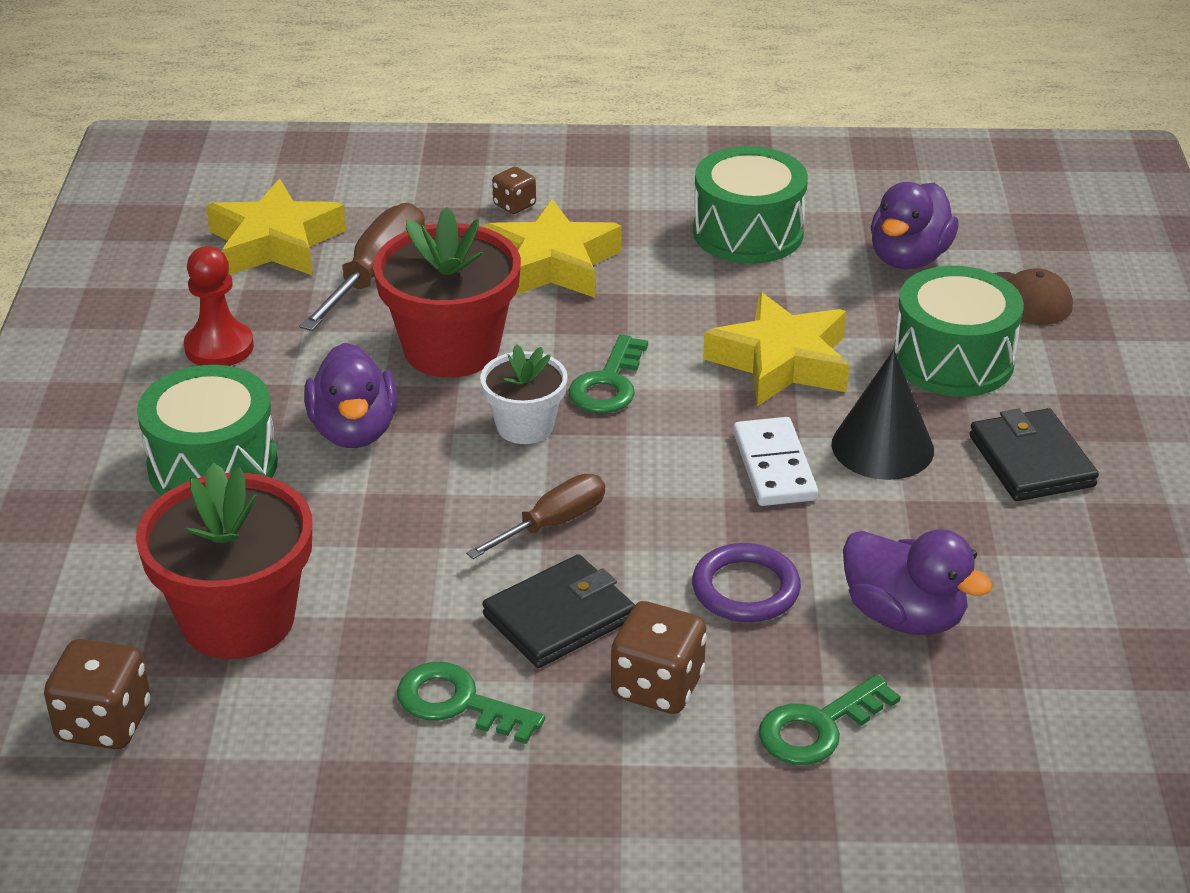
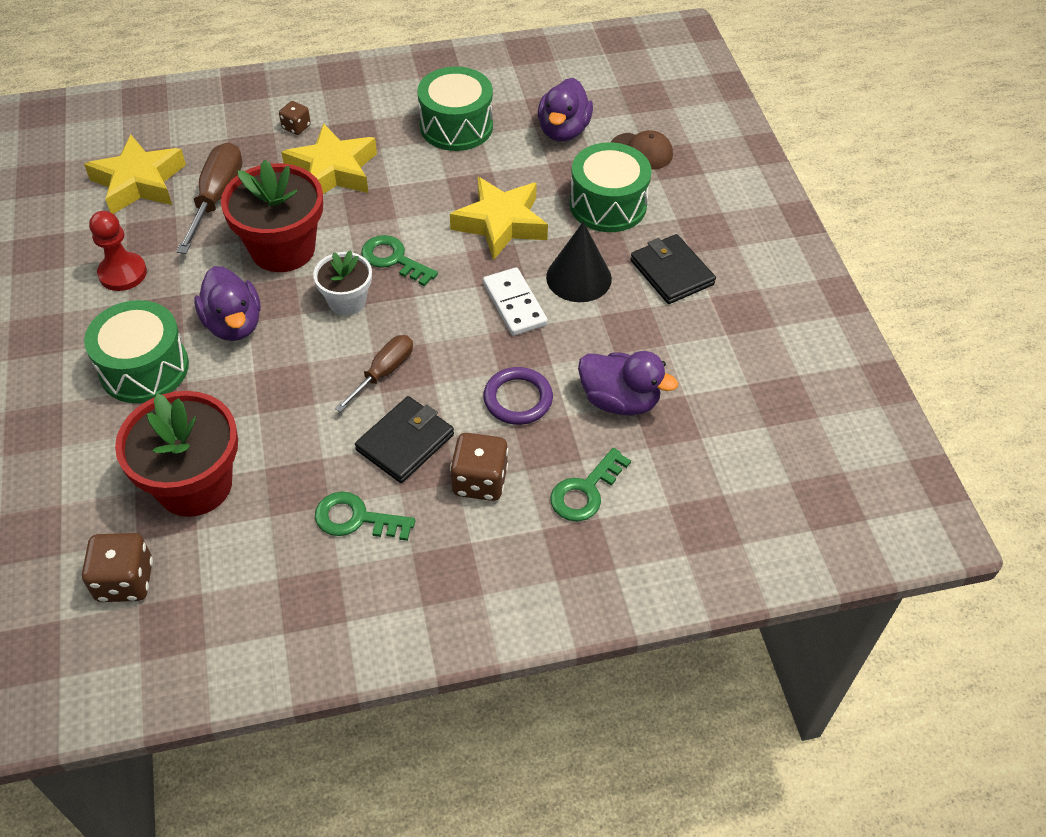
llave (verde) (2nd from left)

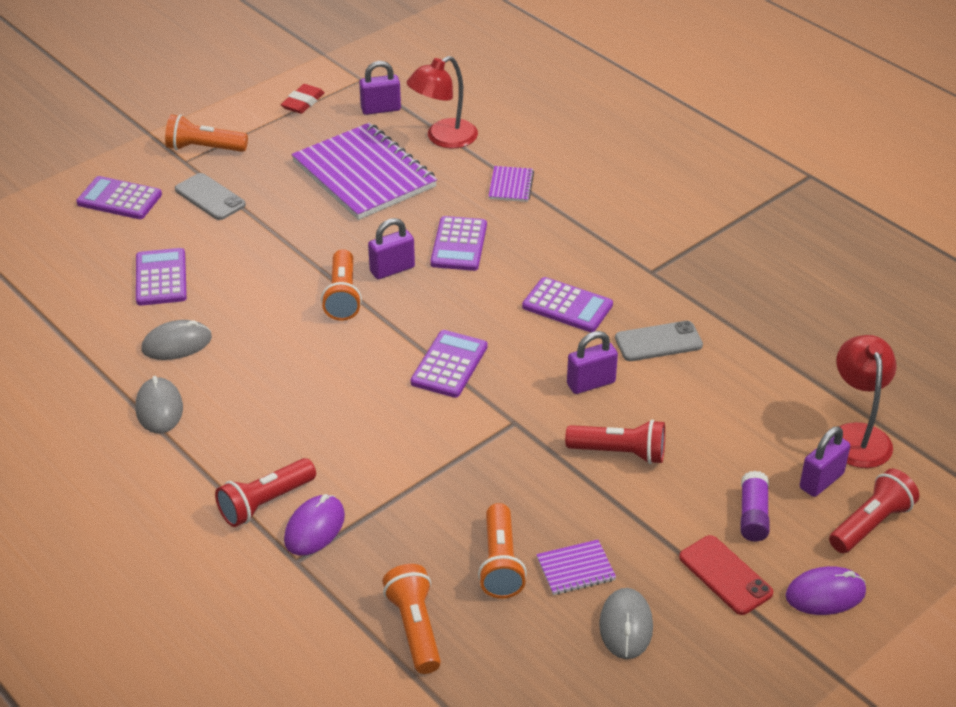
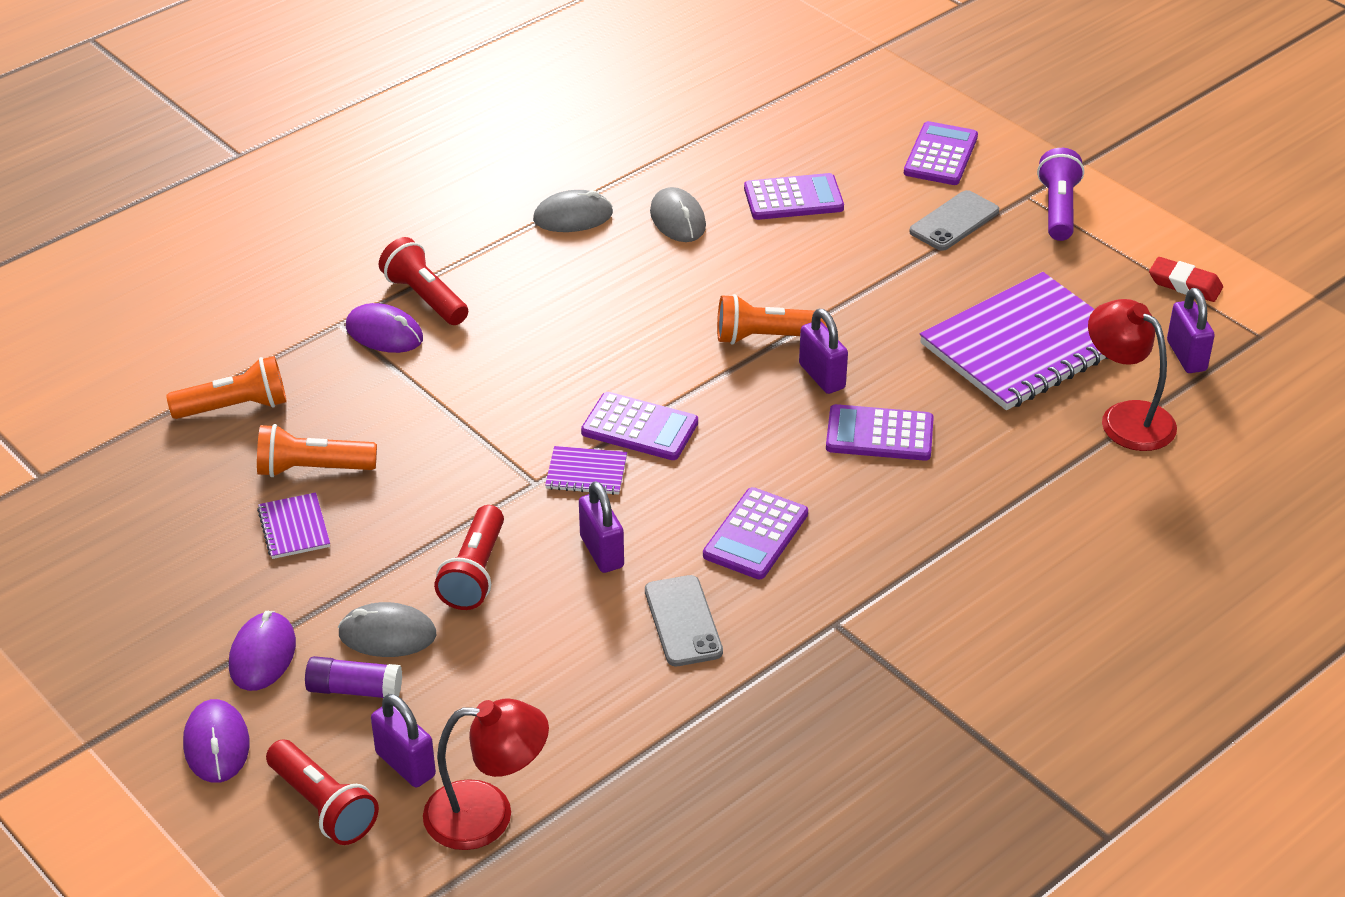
cuaderno (morado) (2nd from left)
ratón (gris) (1st from left)
ratón (morado) (2nd from left)
lámpara de mano (morado)

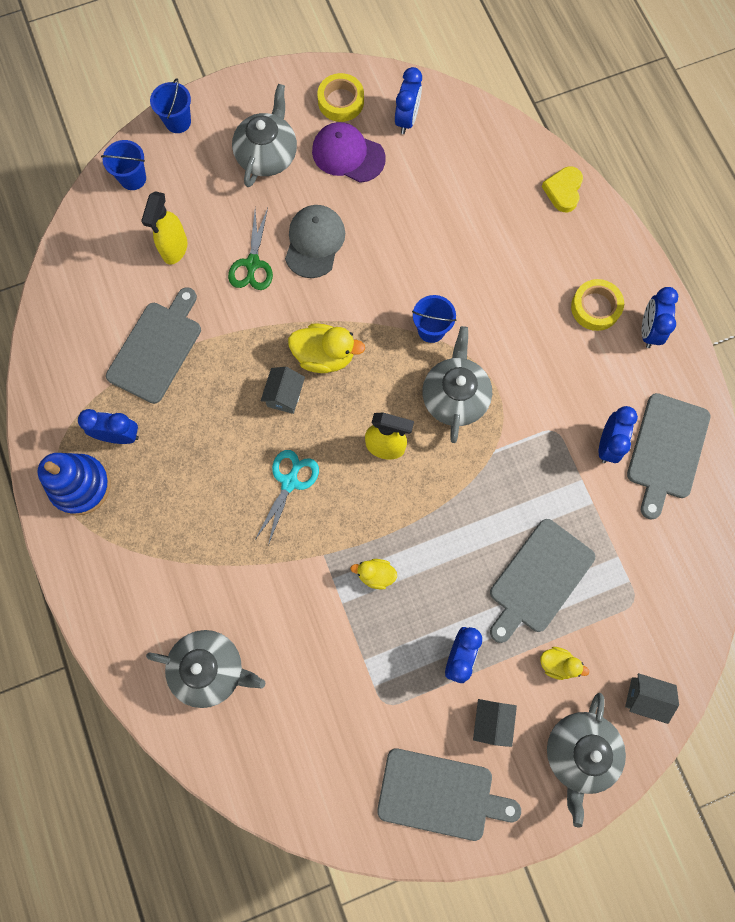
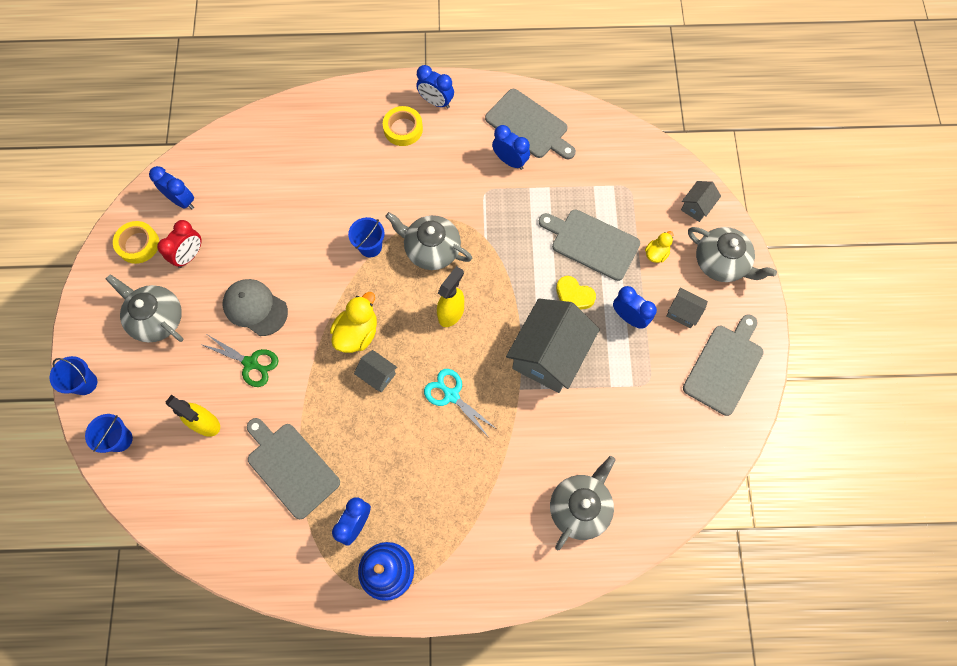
corazón (amarillo)
despertador (rojo)
casa (gris) (2nd from left)
tabla de cortar (gris) (3rd from left)

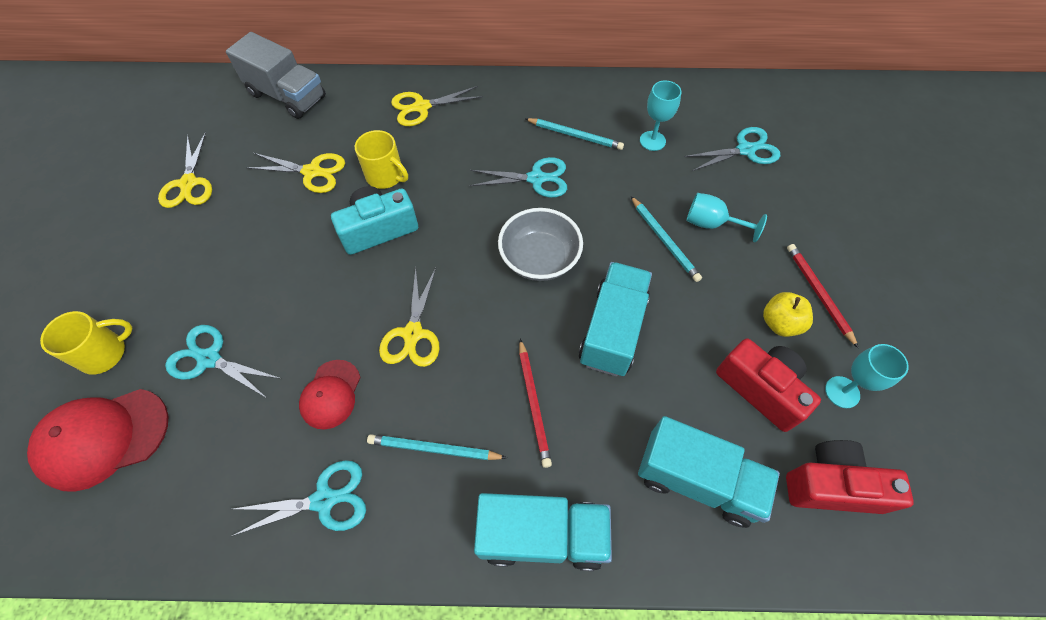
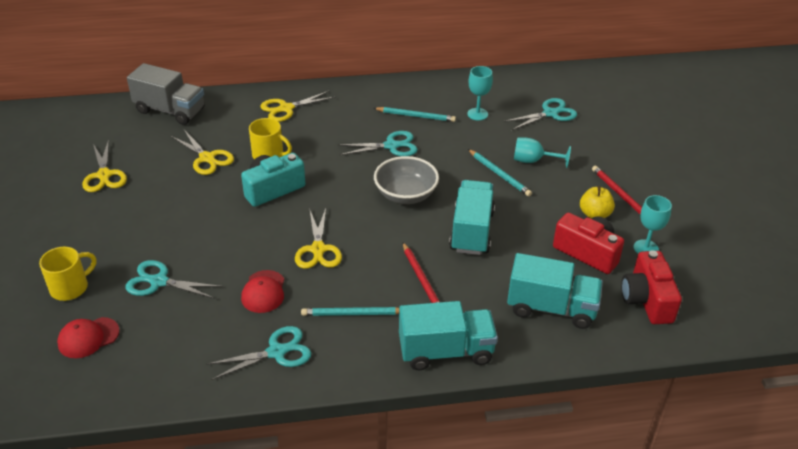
tijeras (amarillo) (2nd from left)
cámara (rojo) (2nd from left)
gorra (rojo) (1st from left)

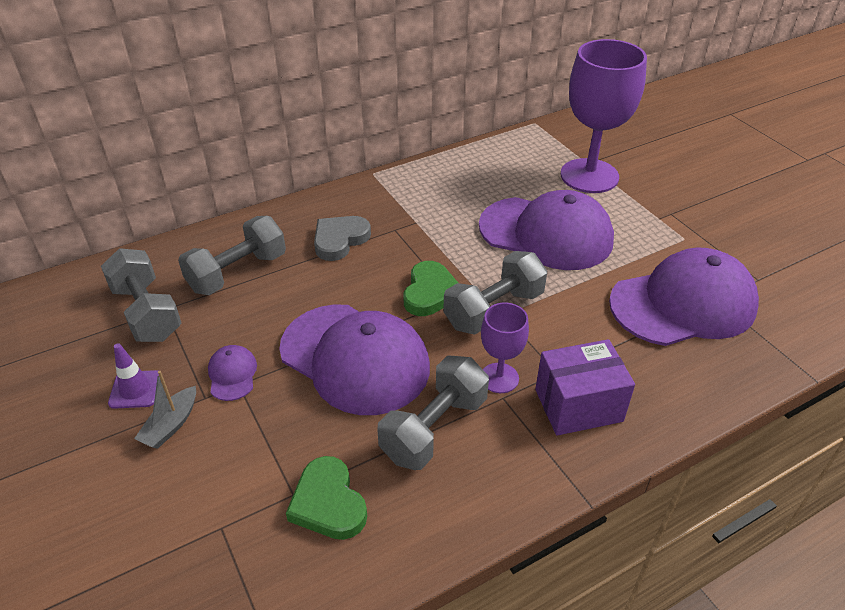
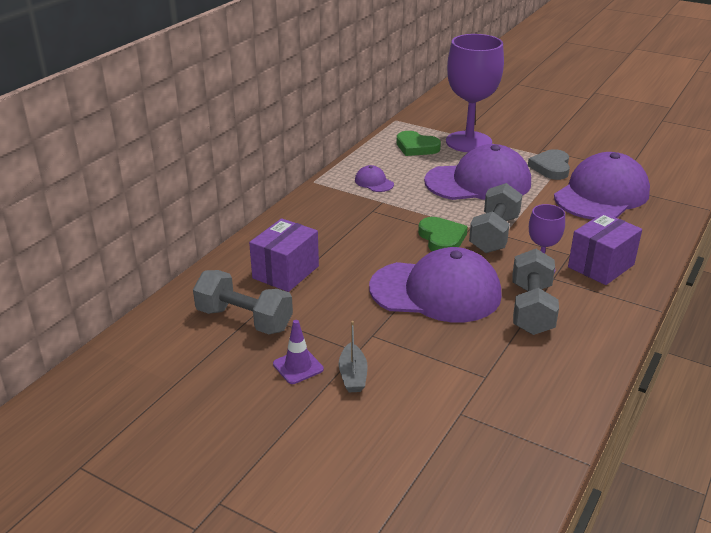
gorra (morado) (1st from left)
corazón (verde) (1st from left)
corazón (gris)
caja (morado) (1st from left)

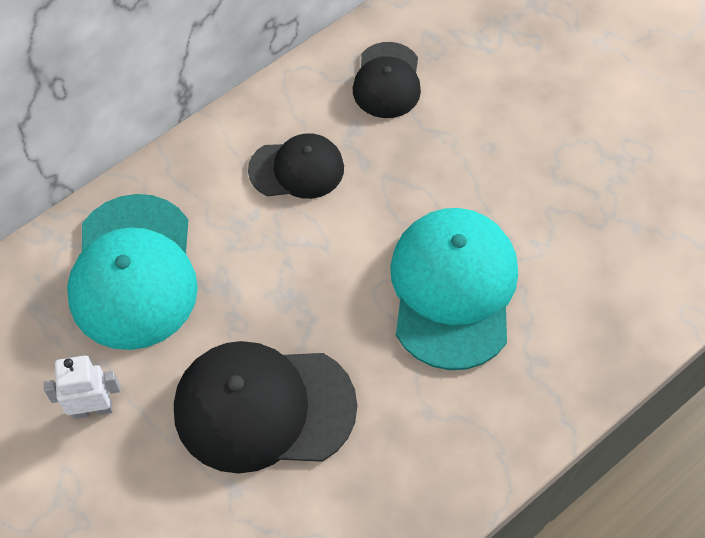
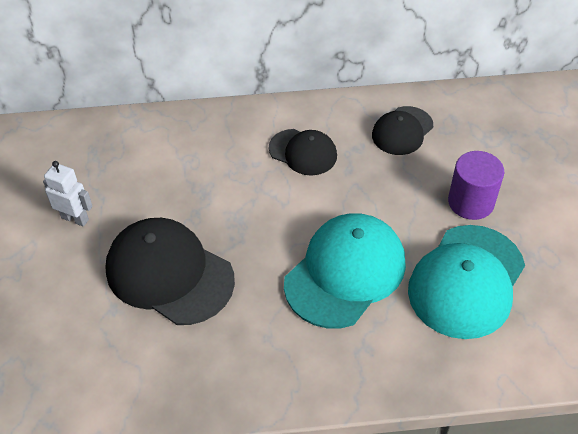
cilindro (morado)
gorra (turquesa) (2nd from left)

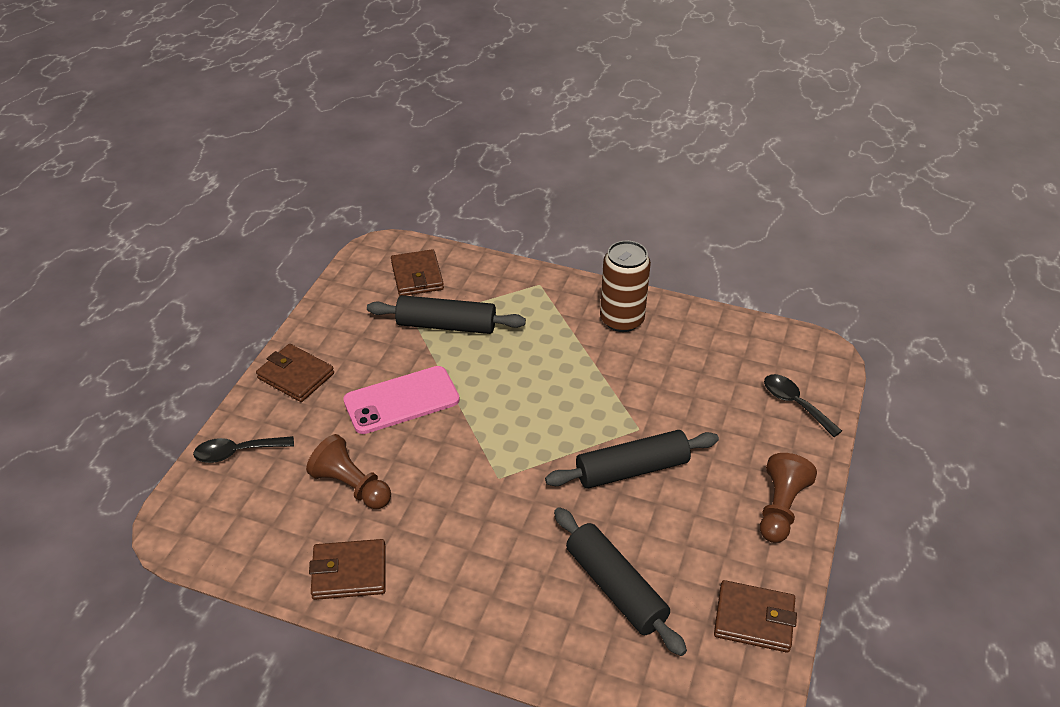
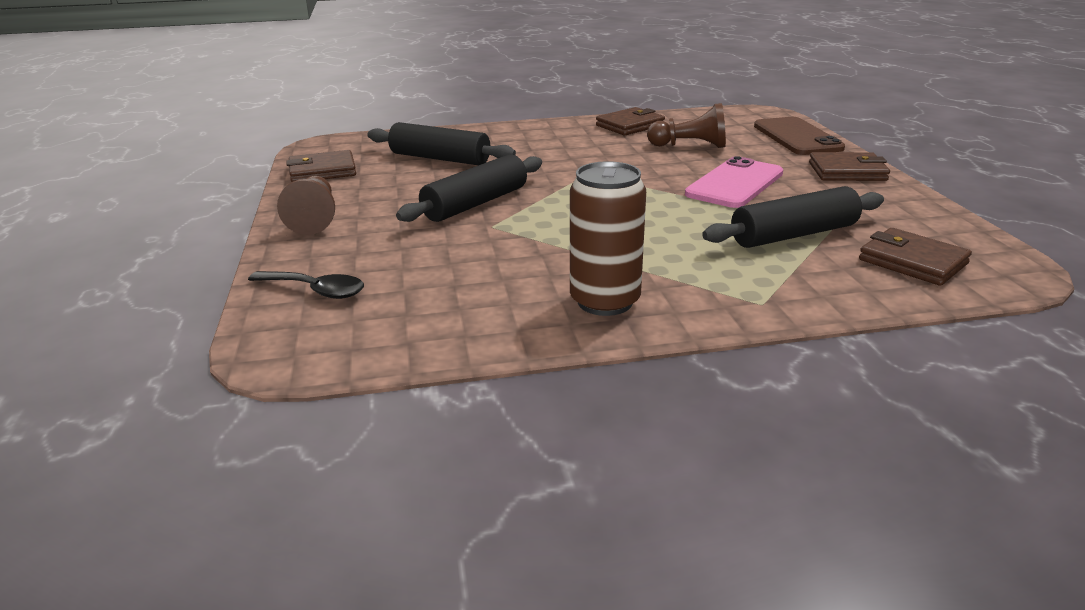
móvil (marrón)

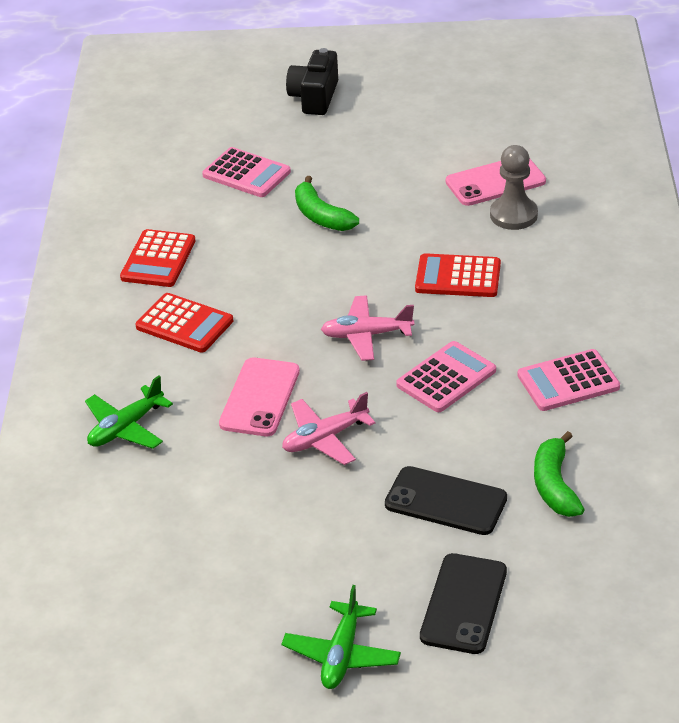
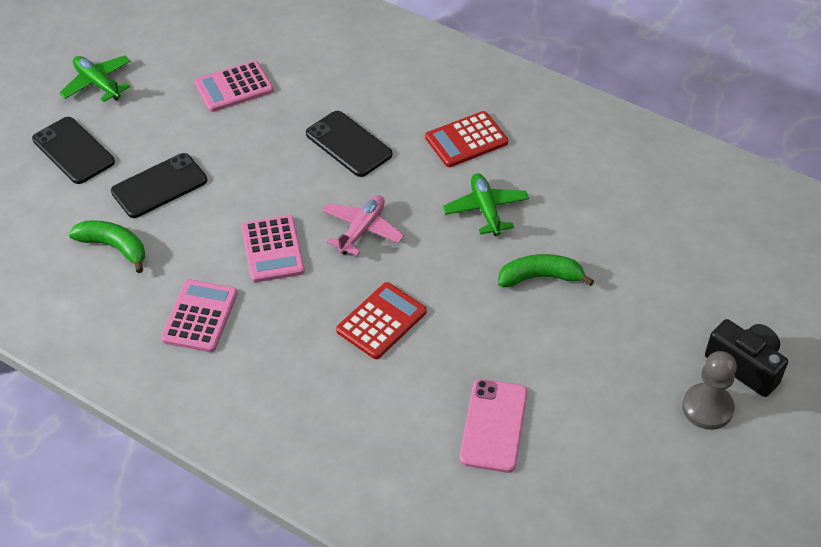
calculadora (rojo) (1st from left in the first image)
avión (rosa) (1st from left in the first image)
avión (verde) (2nd from left)
calculadora (rosa) (2nd from left)
peón (gris)
móvil (negro) (3rd from left)

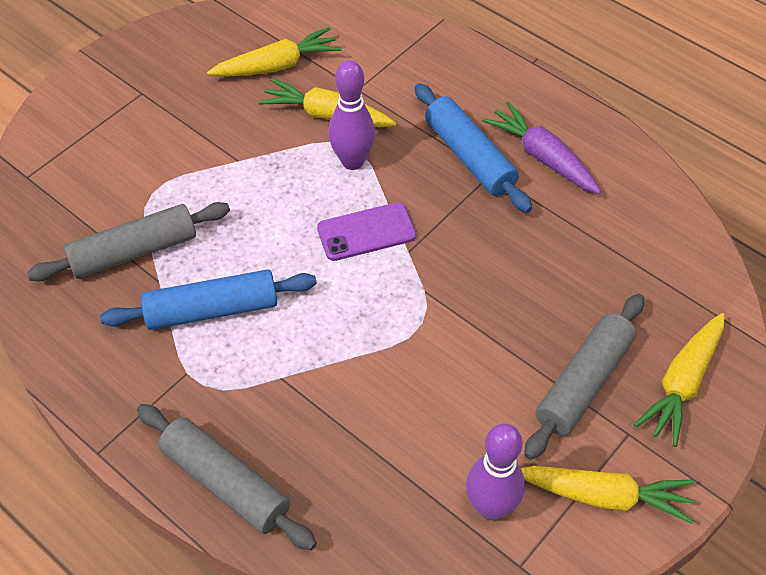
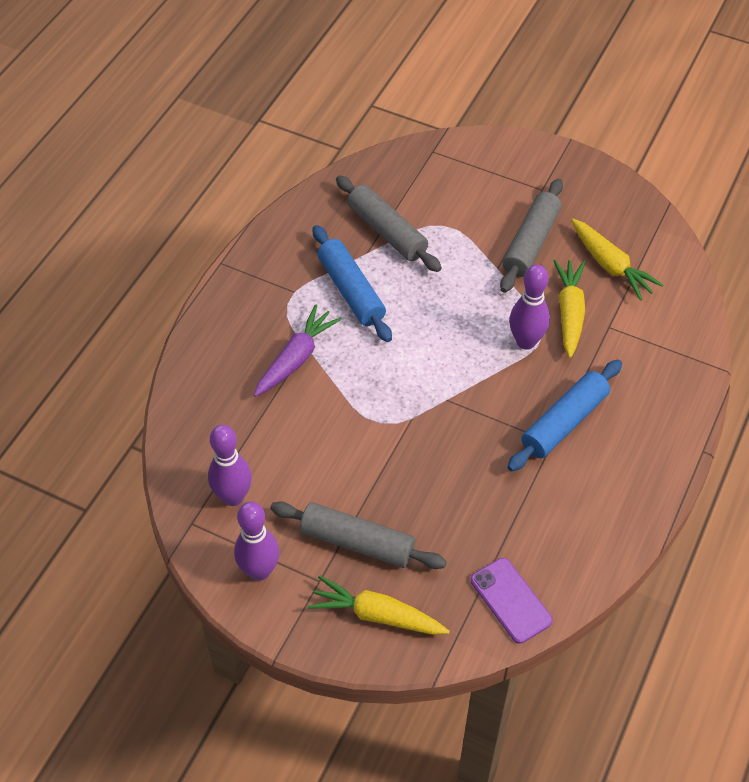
rodillo (gris) (3rd from left)
móvil (morado)
zanahoria (morado)
bolo (morado) (2nd from left)

